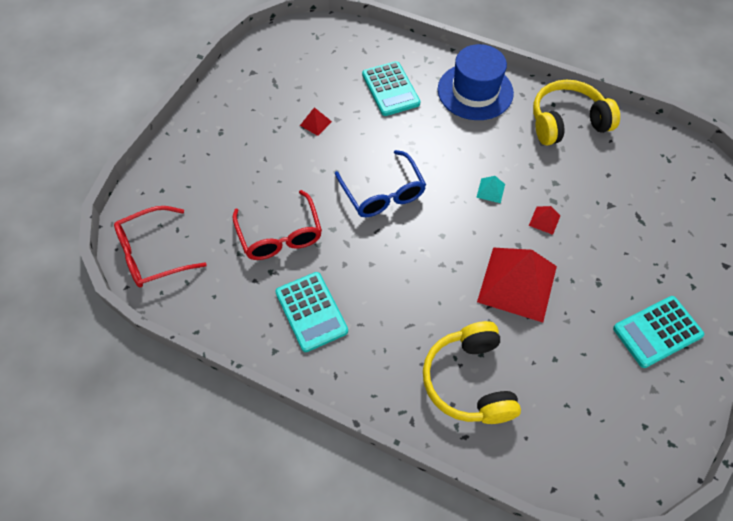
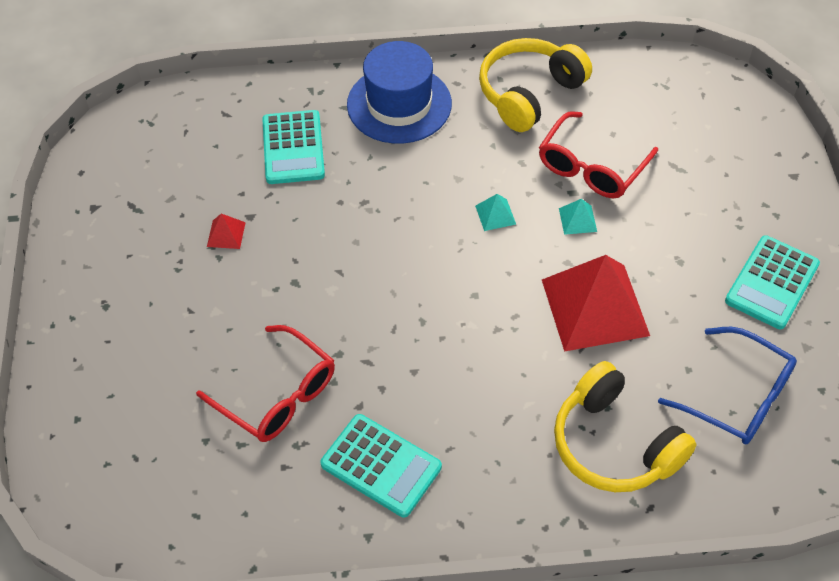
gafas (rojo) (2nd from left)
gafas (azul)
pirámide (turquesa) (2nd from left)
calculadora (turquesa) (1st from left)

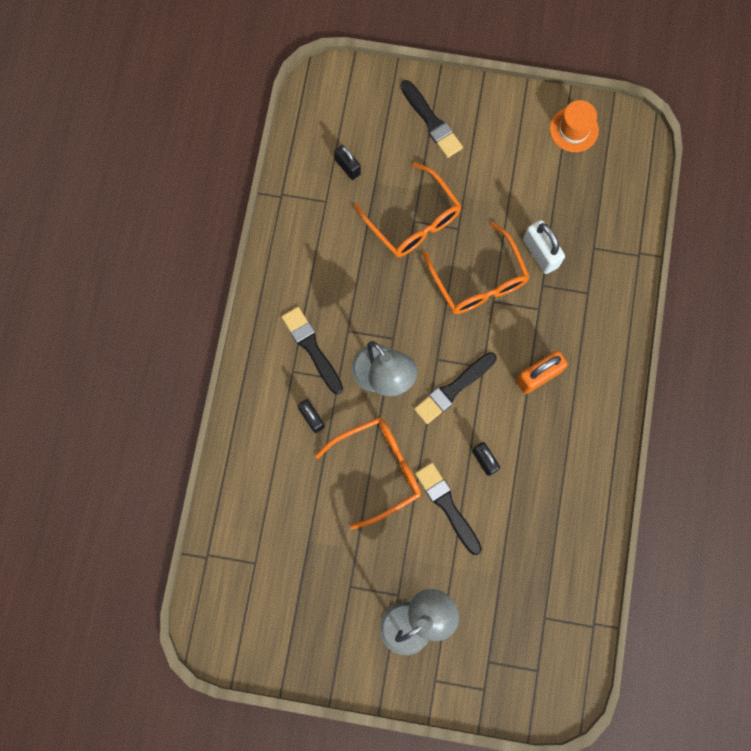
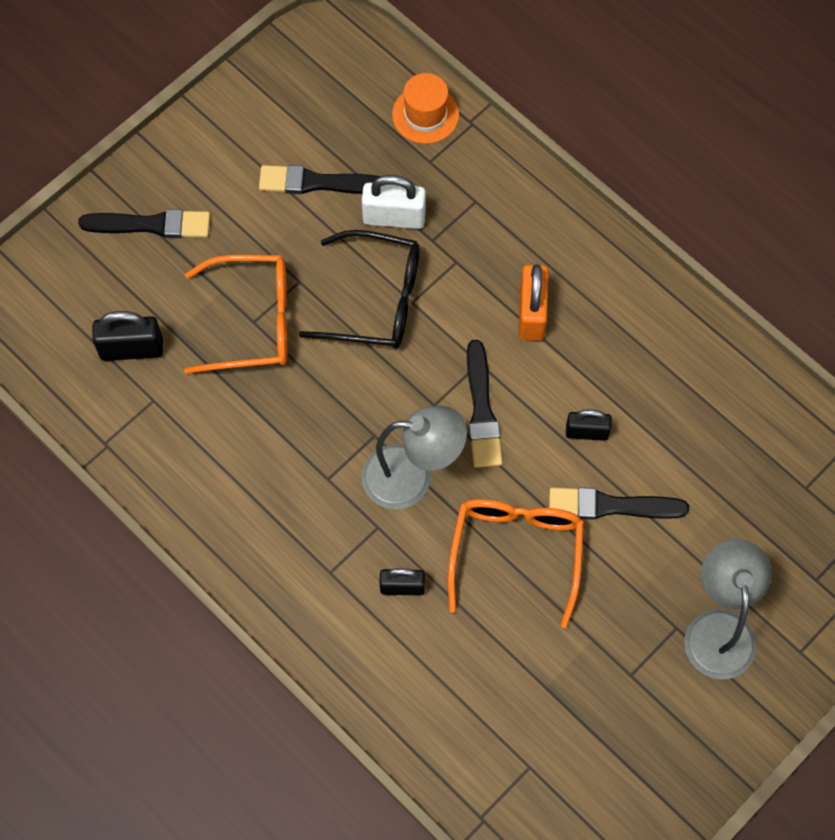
pincel (negro) (2nd from left)
sombrero (naranja)
gafas (negro)
candado (negro) (1st from left)

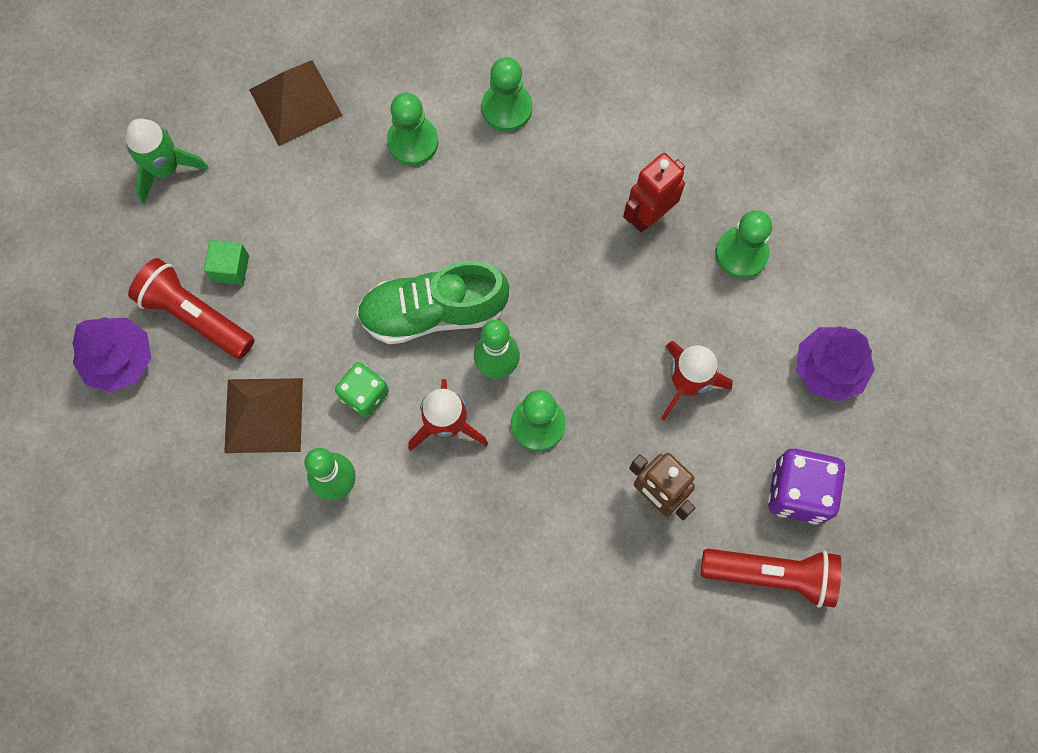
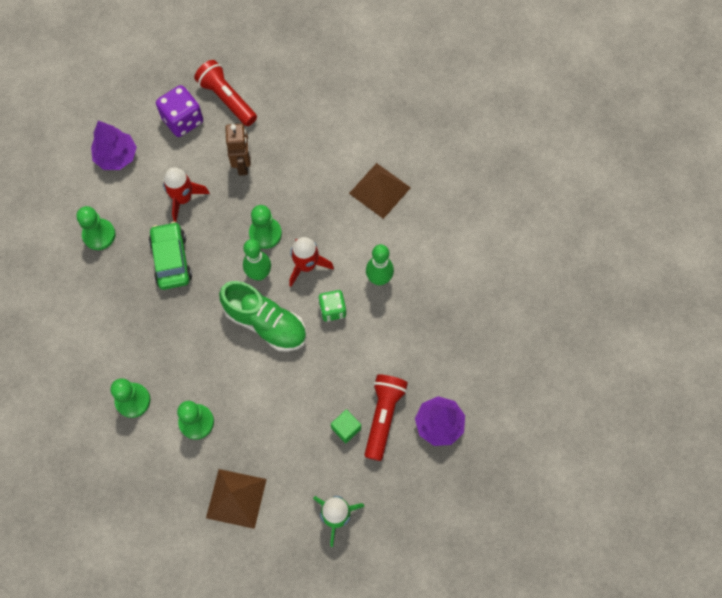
robot (rojo)
coche (verde)
pirámide (marrón) (2nd from left)
lámpara de mano (rojo) (2nd from left)

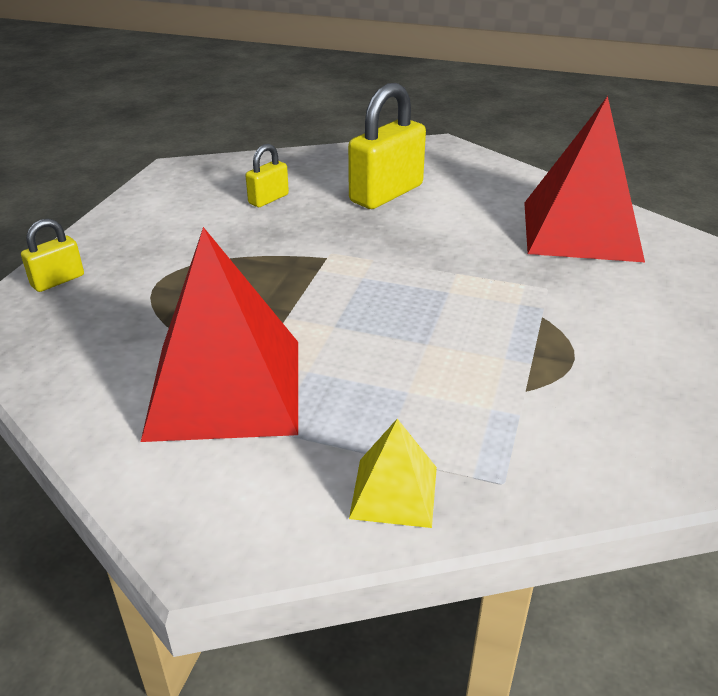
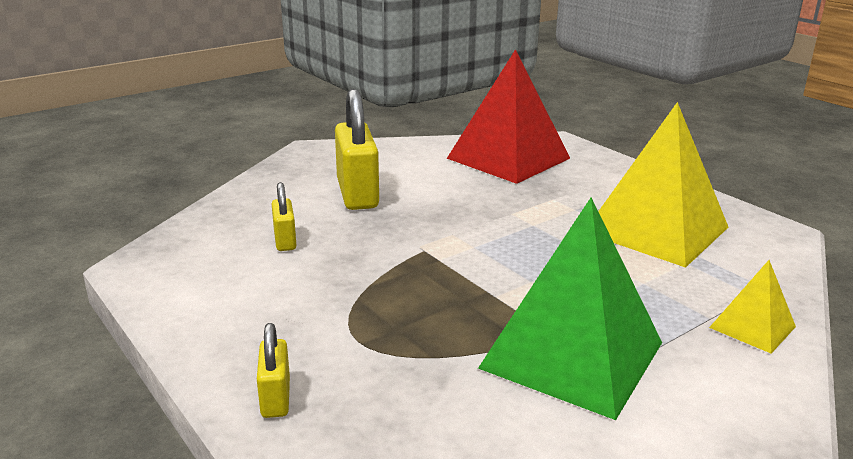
pirámide (amarillo) (1st from left)
pirámide (verde)

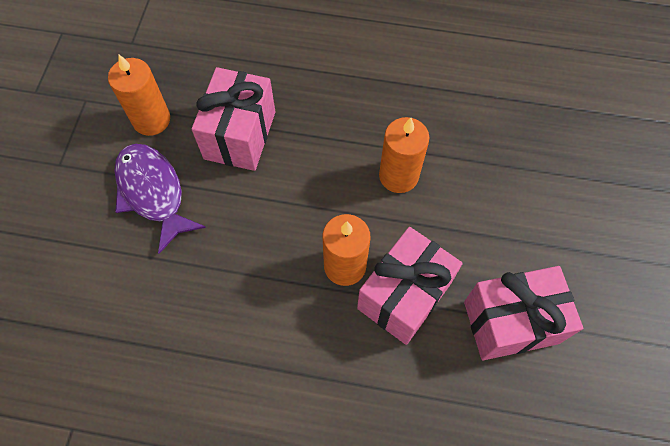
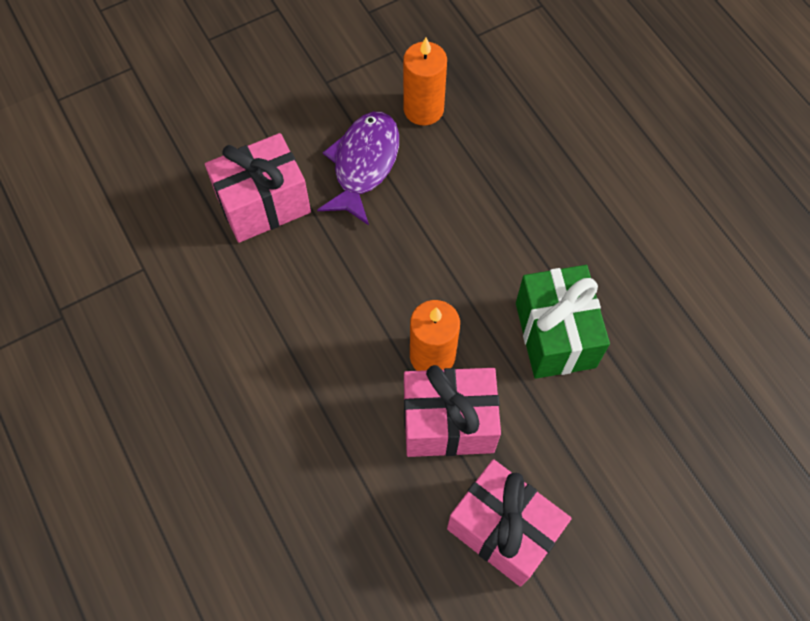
regalo (rosa) (1st from left)
regalo (verde)

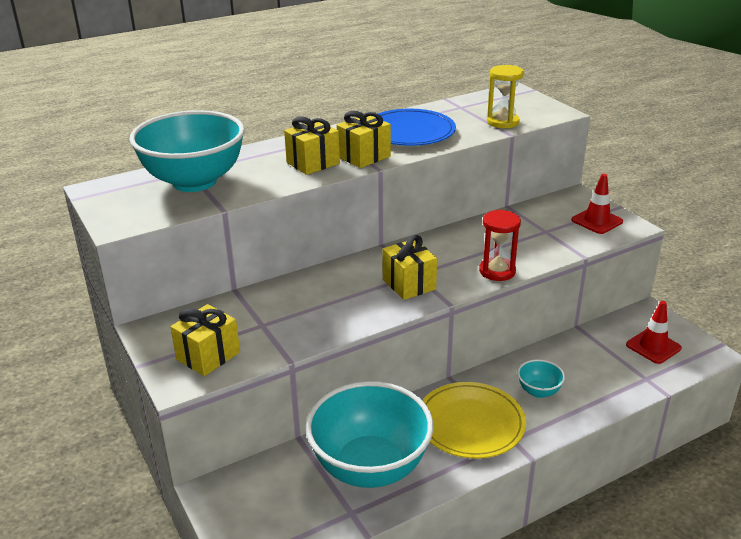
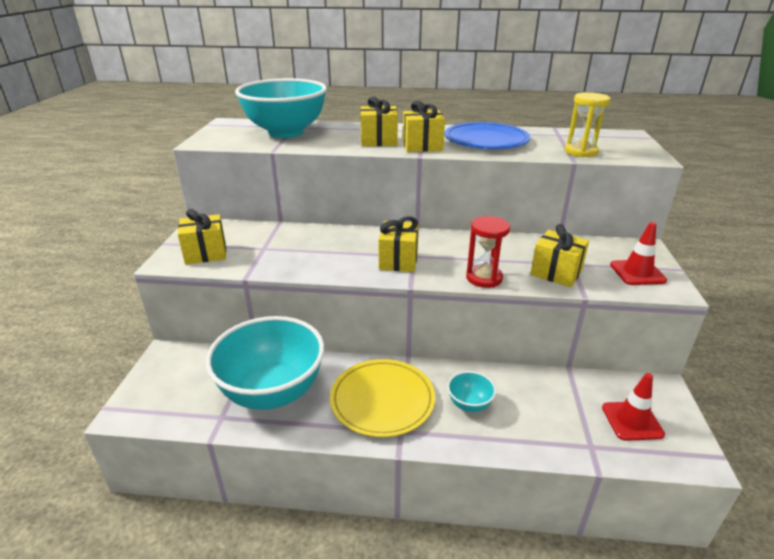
regalo (amarillo) (5th from left)

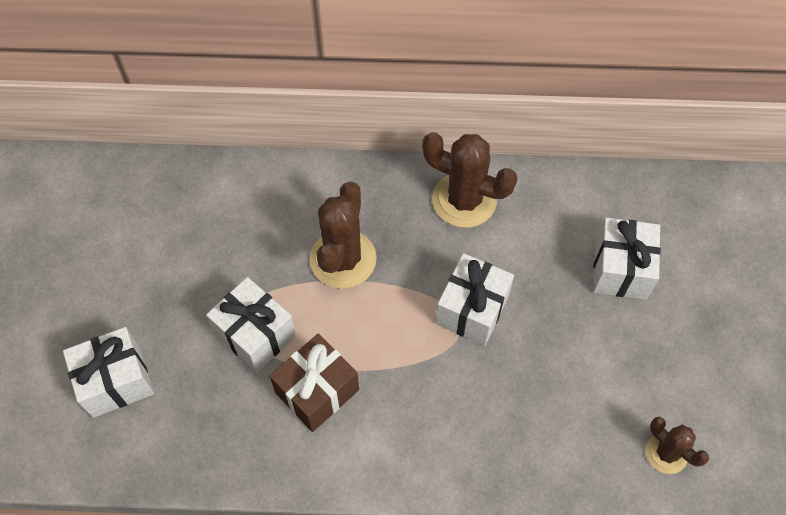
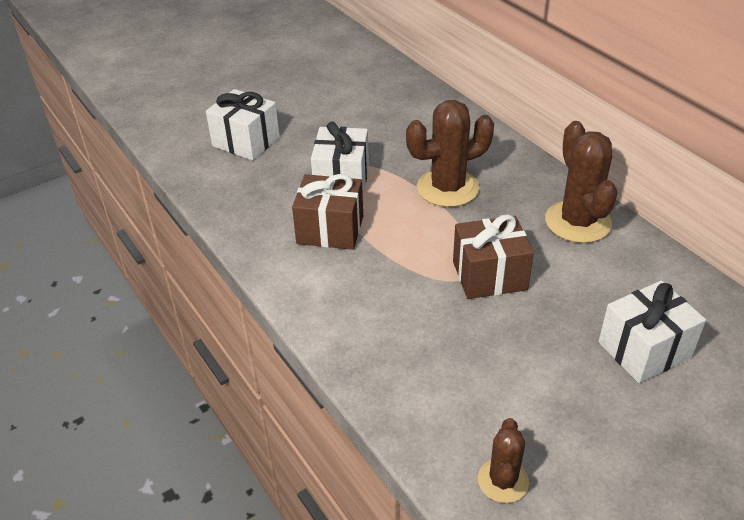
regalo (marrón) (2nd from left)

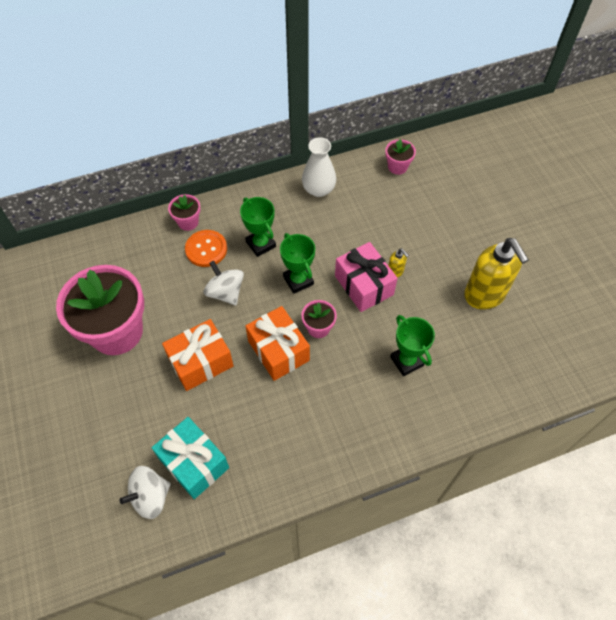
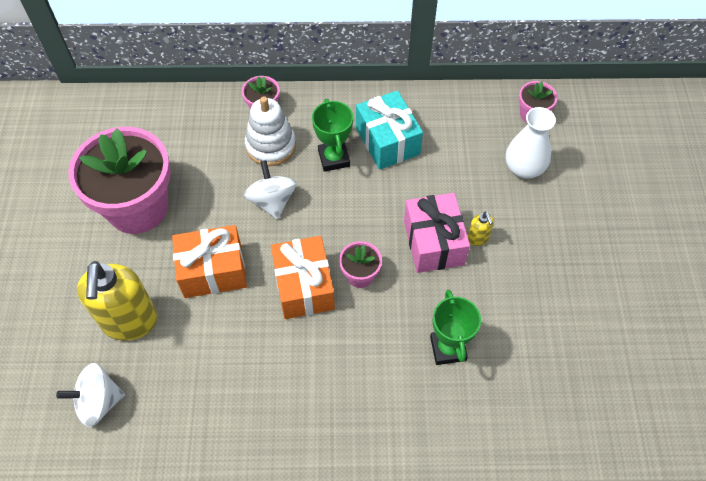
trofeo (verde) (2nd from left in the first image)
regalo (turquesa)
florero (blanco)
dispensador de jabón (amarillo) (1st from left)
juguete apilable (blanco)

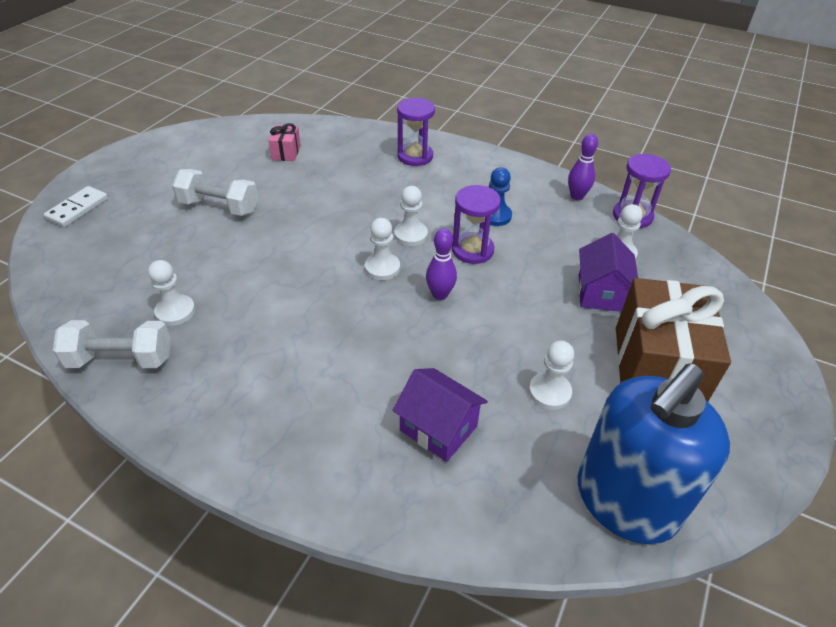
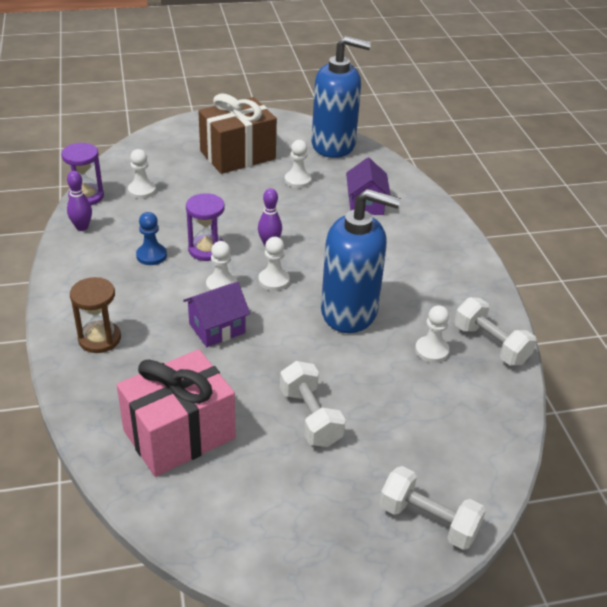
dispensador de jabón (azul) (2nd from left)
casa (morado) (1st from left)
mancuerna (blanco) (2nd from left)
reloj de arena (marrón)
regalo (rosa)

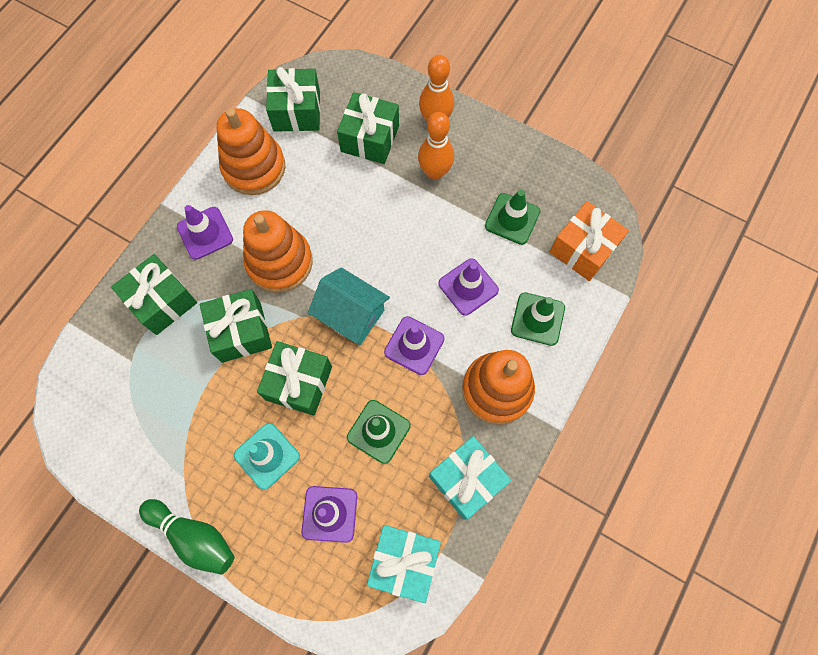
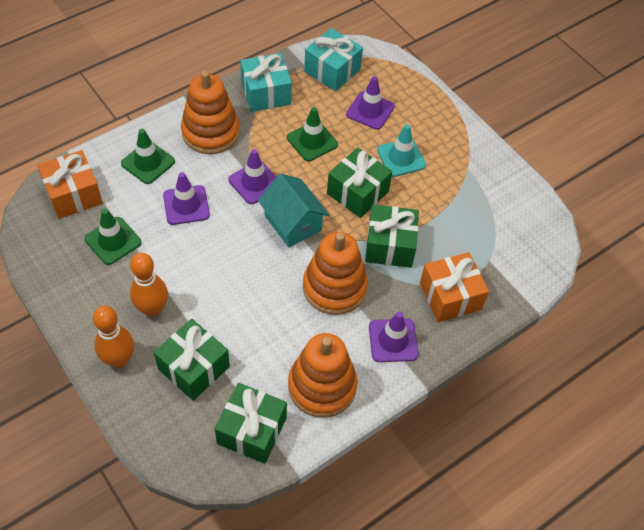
bolo (verde)
regalo (naranja) (2nd from left)

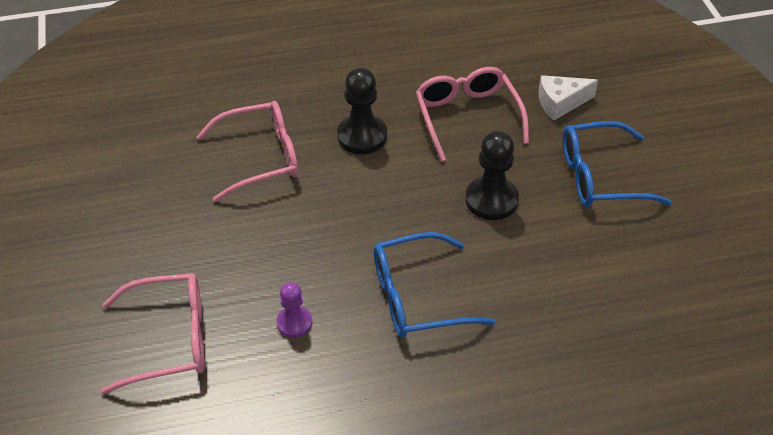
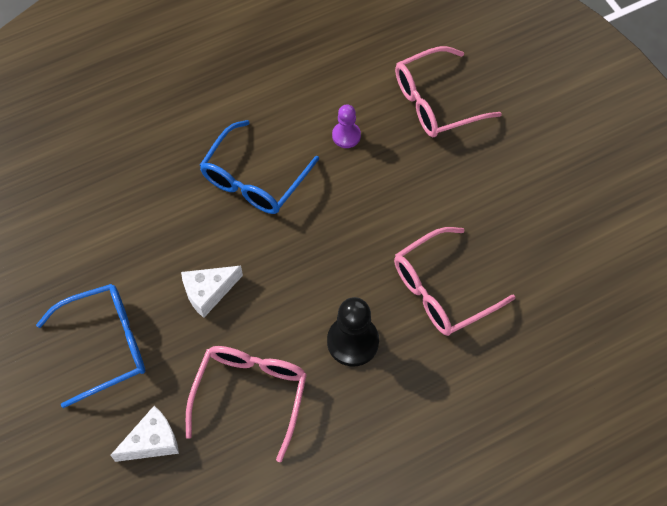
queso (blanco) (2nd from left)
gafas (azul) (2nd from left)
gafas (rosa) (1st from left)

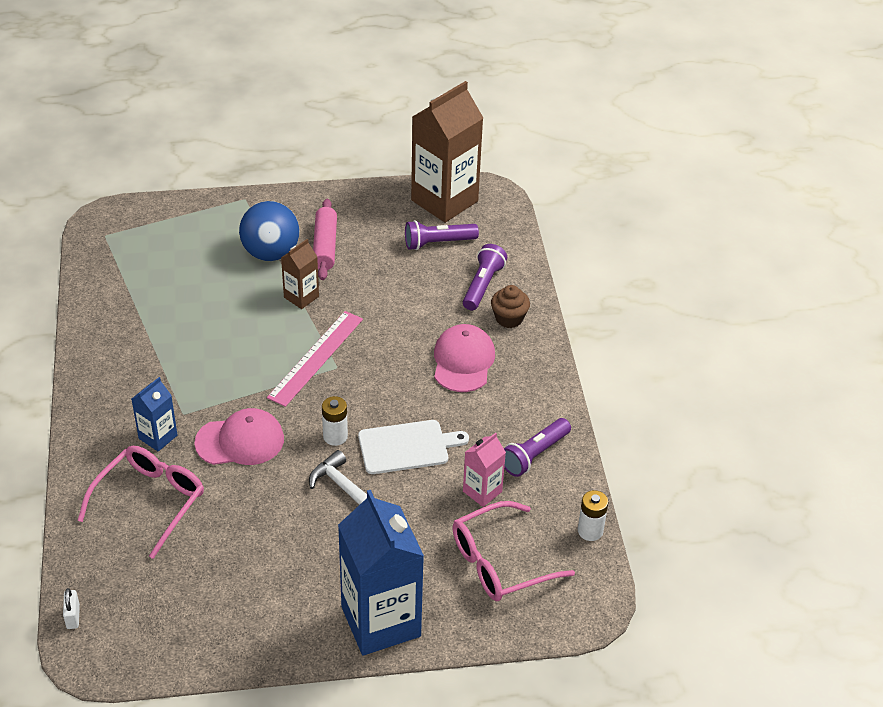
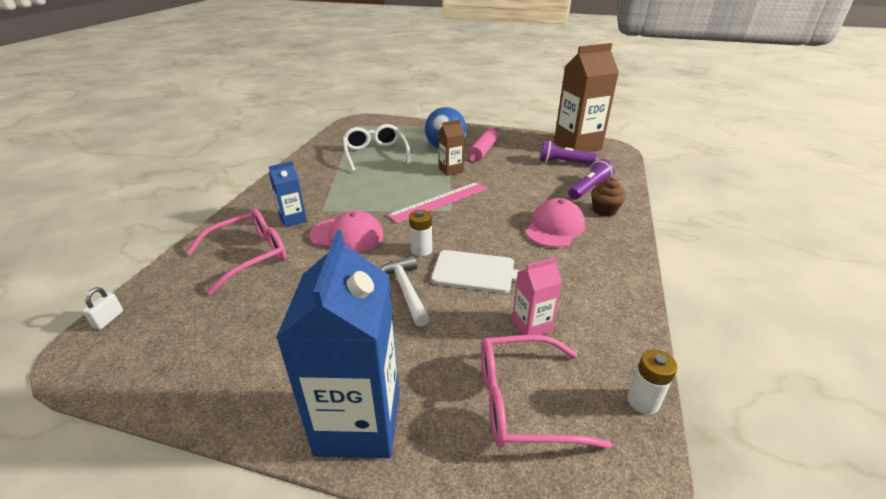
lámpara de mano (morado) (3rd from left in the first image)
gafas (blanco)

